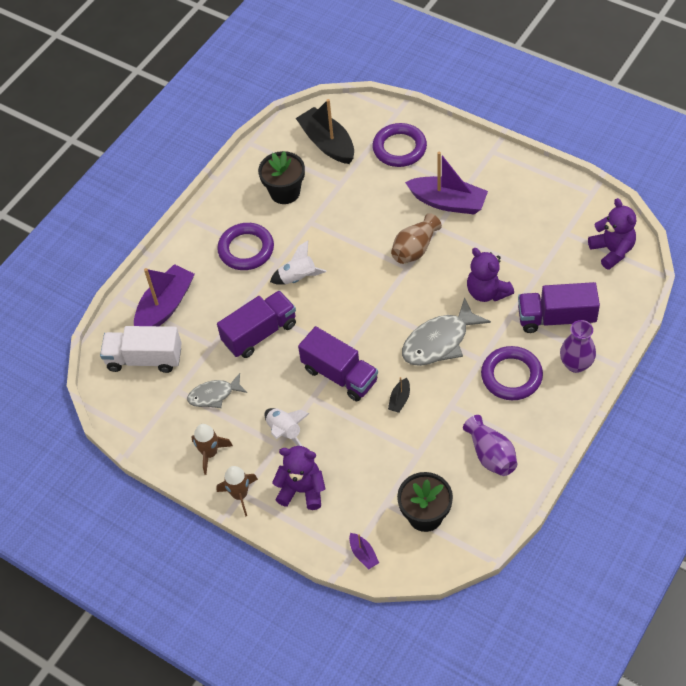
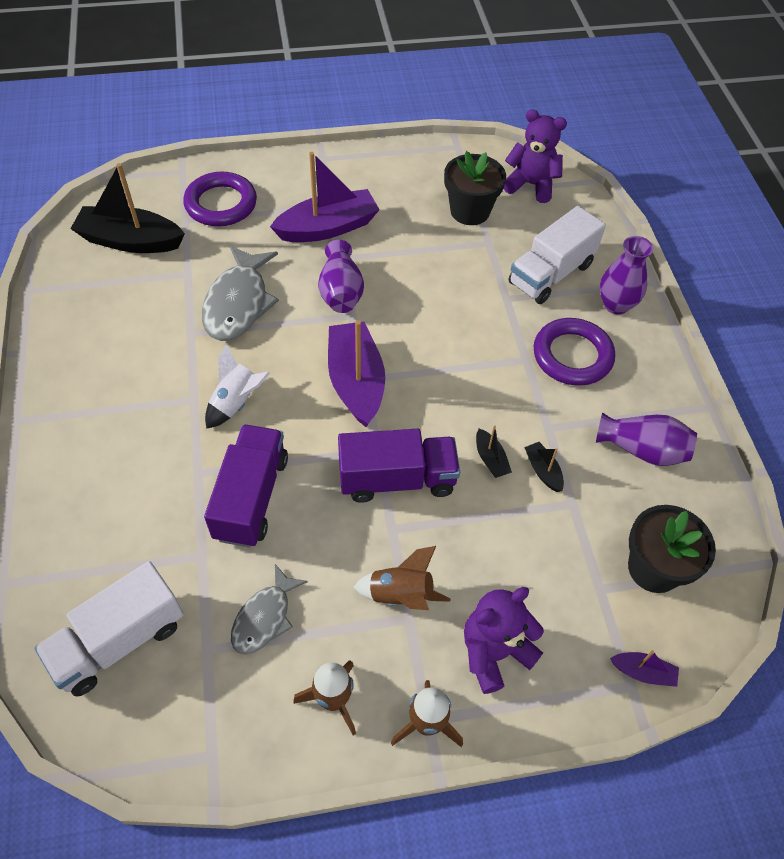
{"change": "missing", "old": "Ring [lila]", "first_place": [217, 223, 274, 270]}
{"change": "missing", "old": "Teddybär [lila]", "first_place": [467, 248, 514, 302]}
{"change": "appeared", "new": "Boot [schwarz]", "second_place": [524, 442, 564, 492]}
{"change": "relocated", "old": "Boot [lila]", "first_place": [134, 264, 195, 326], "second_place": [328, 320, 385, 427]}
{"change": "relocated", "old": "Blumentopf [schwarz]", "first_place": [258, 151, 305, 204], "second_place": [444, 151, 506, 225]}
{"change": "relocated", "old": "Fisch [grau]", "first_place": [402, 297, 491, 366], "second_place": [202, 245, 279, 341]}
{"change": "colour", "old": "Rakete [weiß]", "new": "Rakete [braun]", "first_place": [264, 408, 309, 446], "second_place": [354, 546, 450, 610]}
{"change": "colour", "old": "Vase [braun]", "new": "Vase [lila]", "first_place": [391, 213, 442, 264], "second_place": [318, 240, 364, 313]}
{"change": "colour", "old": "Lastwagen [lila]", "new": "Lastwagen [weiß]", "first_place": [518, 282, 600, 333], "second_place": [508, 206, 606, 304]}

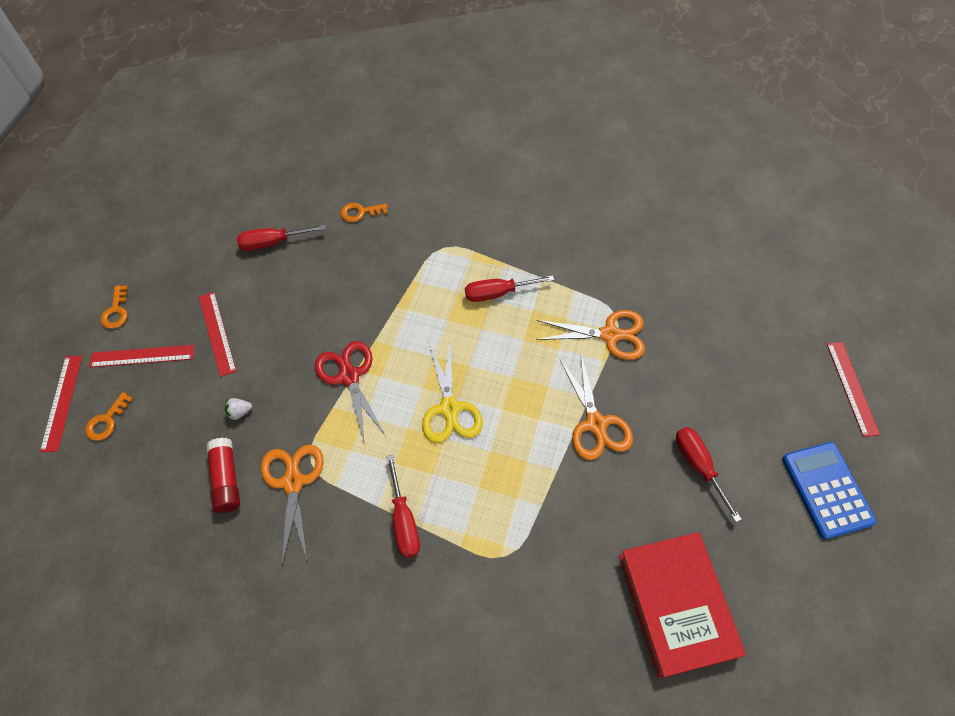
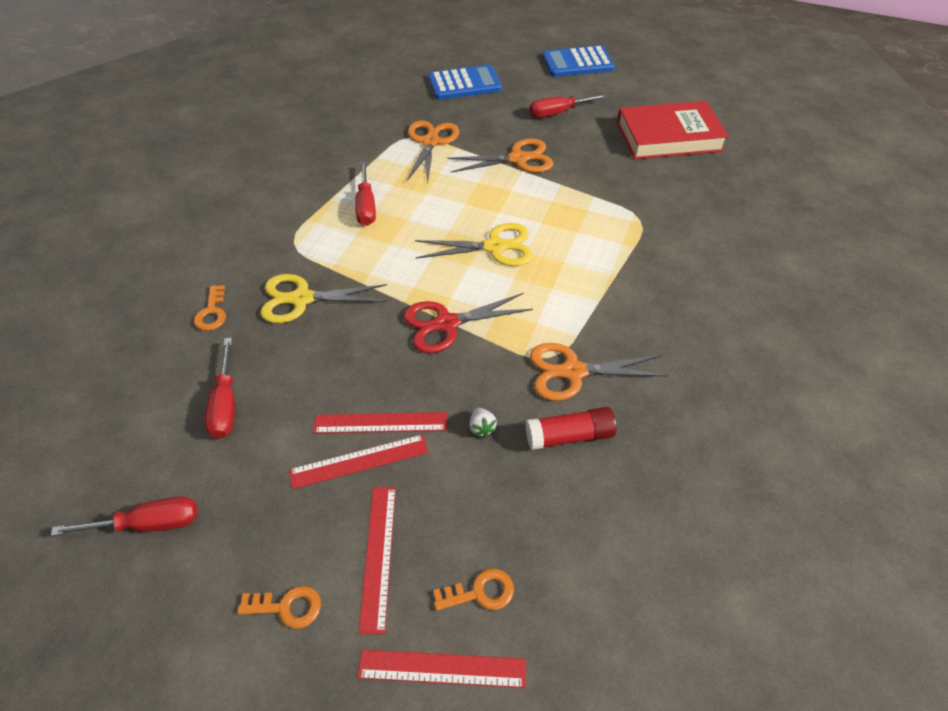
{"change": "appeared", "new": "Schere [gelb]", "second_place": [260, 274, 387, 323]}
{"change": "appeared", "new": "Taschenrechner [blau]", "second_place": [428, 65, 502, 100]}
{"change": "relocated", "old": "Schraubenzieher [rot]", "first_place": [386, 455, 420, 558], "second_place": [51, 497, 198, 536]}
{"change": "relocated", "old": "Lineal [rot]", "first_place": [827, 342, 880, 437], "second_place": [313, 412, 447, 433]}
{"change": "spun", "old": "Schlüssel [orange]", "first_place": [85, 392, 133, 441], "second_place": [433, 568, 514, 611], "degrees": -45}

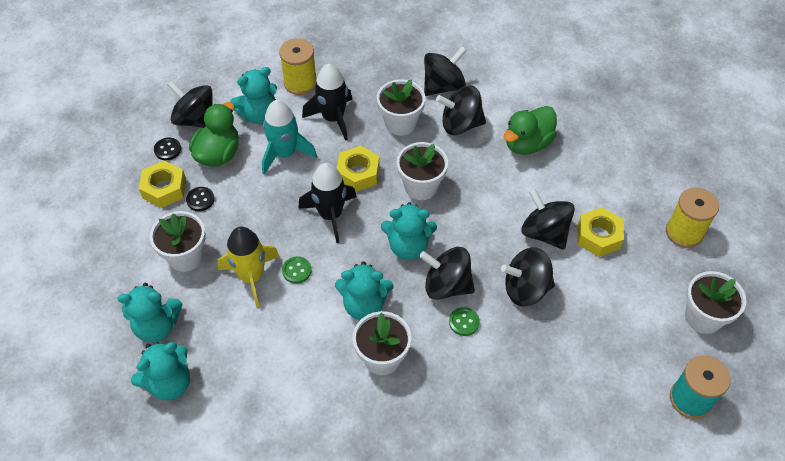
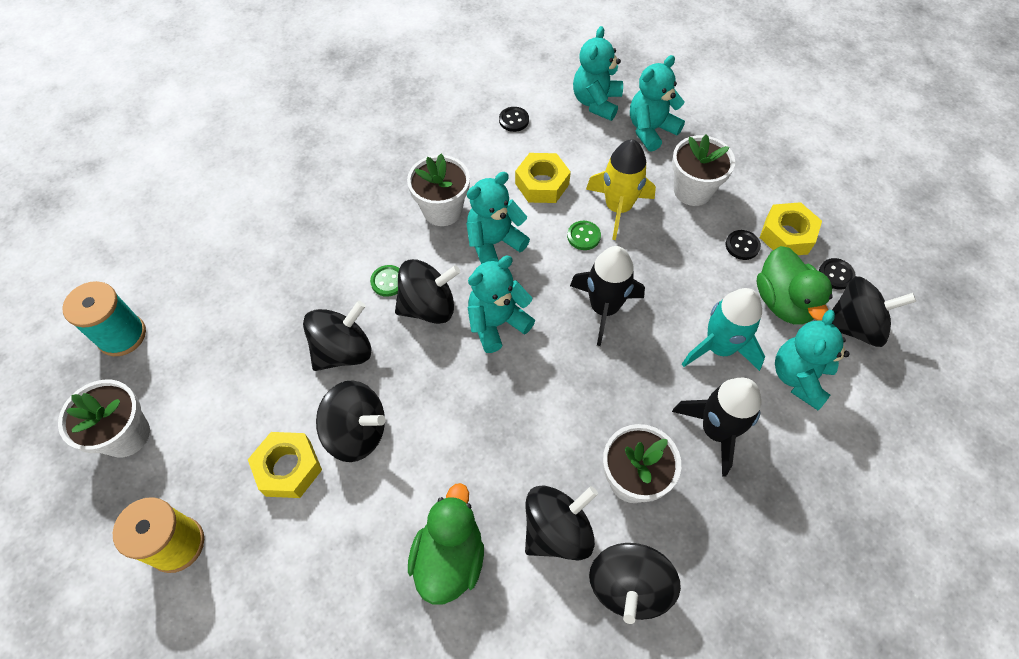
{"change": "missing", "old": "Garnrolle [gelb]", "first_place": [279, 38, 317, 95]}
{"change": "missing", "old": "Blumentopf [weiß]", "first_place": [397, 142, 448, 200]}
{"change": "appeared", "new": "Knopf [schwarz]", "second_place": [499, 107, 529, 132]}
{"change": "relocated", "old": "Sechskantmutter [gelb]", "first_place": [336, 146, 379, 192], "second_place": [515, 153, 571, 203]}

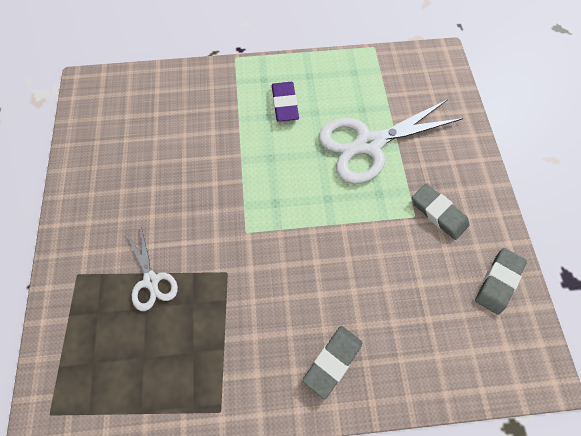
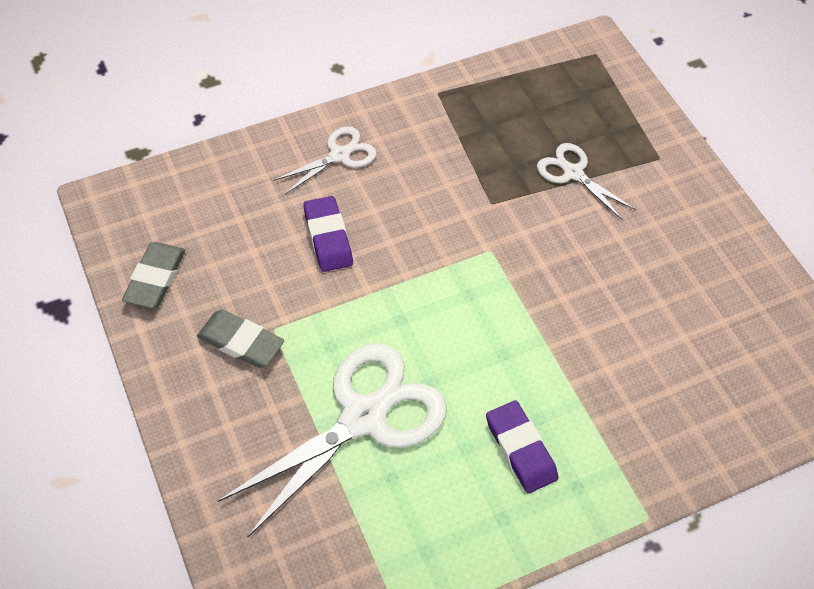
{"change": "appeared", "new": "Radiergummi [lila]", "second_place": [303, 196, 353, 272]}
{"change": "exchanged", "old": "Radiergummi [grau]", "new": "Schere [weiß]", "first_place": [303, 326, 362, 399], "second_place": [273, 126, 377, 195]}

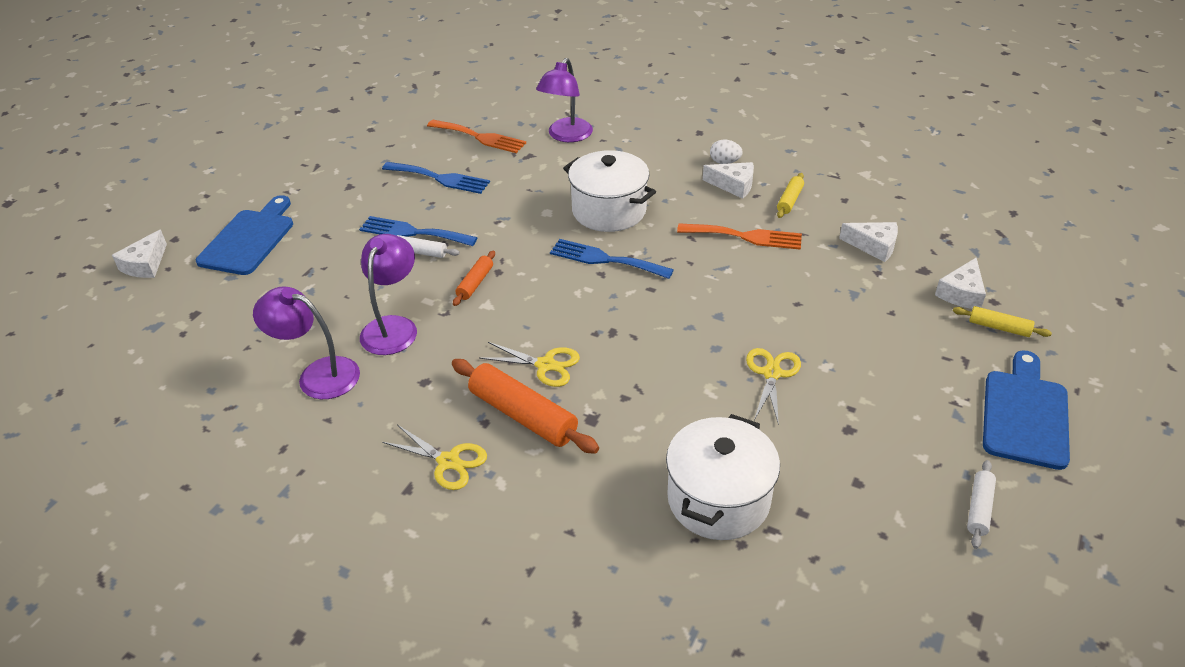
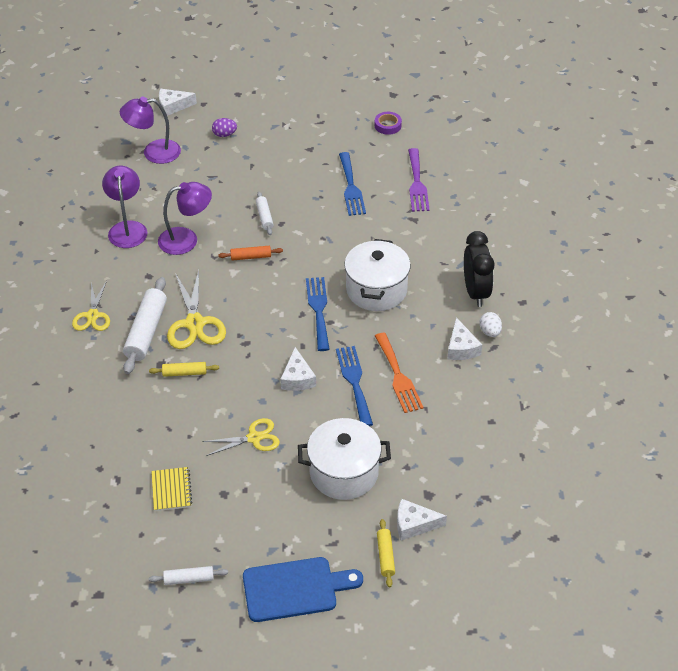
{"change": "appeared", "new": "Notizbuch [gelb]", "second_place": [151, 467, 192, 511]}
{"change": "appeared", "new": "Klebeband [lila]", "second_place": [374, 112, 402, 135]}
{"change": "appeared", "new": "Wecker [schwarz]", "second_place": [464, 231, 495, 307]}
{"change": "relocated", "old": "Gabel [blau]", "first_place": [359, 216, 478, 246], "second_place": [336, 346, 373, 426]}
{"change": "relocated", "old": "Lampe [lila]", "first_place": [536, 58, 593, 142], "second_place": [120, 97, 181, 164]}
{"change": "relocated", "old": "Kochtopf [weiß]", "first_place": [666, 414, 780, 540], "second_place": [298, 418, 391, 500]}
{"change": "relocated", "old": "Nudelholz [gelb]", "first_place": [777, 173, 804, 218], "second_place": [149, 362, 219, 377]}
{"change": "relocated", "old": "Käse [weiß]", "first_place": [839, 222, 898, 262], "second_place": [280, 347, 316, 391]}
{"change": "exchanged", "old": "Schneidebrett [blau]", "new": "Ei [lila]", "first_place": [196, 195, 293, 275], "second_place": [212, 118, 237, 137]}
{"change": "colour", "old": "Gabel [orange]", "new": "Gabel [lila]", "first_place": [427, 120, 526, 153], "second_place": [408, 148, 430, 211]}
{"change": "colour", "old": "Nudelholz [orange]", "new": "Nudelholz [weiß]", "first_place": [452, 359, 599, 454], "second_place": [123, 277, 167, 374]}
{"change": "size", "old": "Schere [gelb]", "first_place": [479, 342, 580, 387], "second_place": [167, 270, 226, 349], "factor": 1.54}

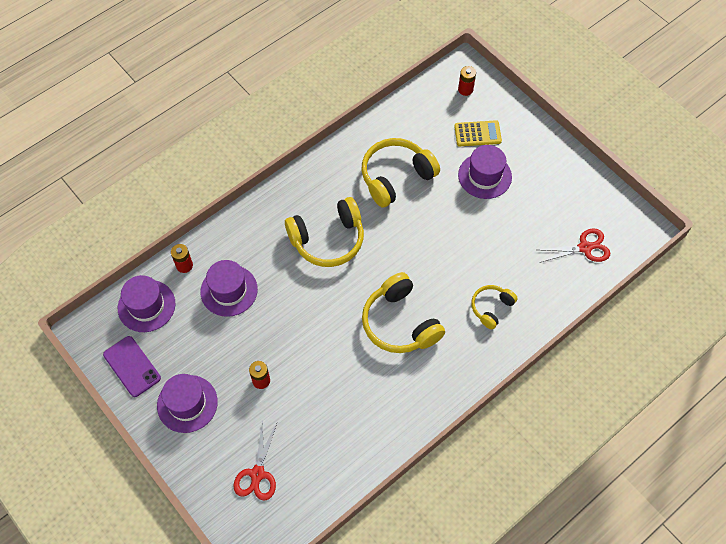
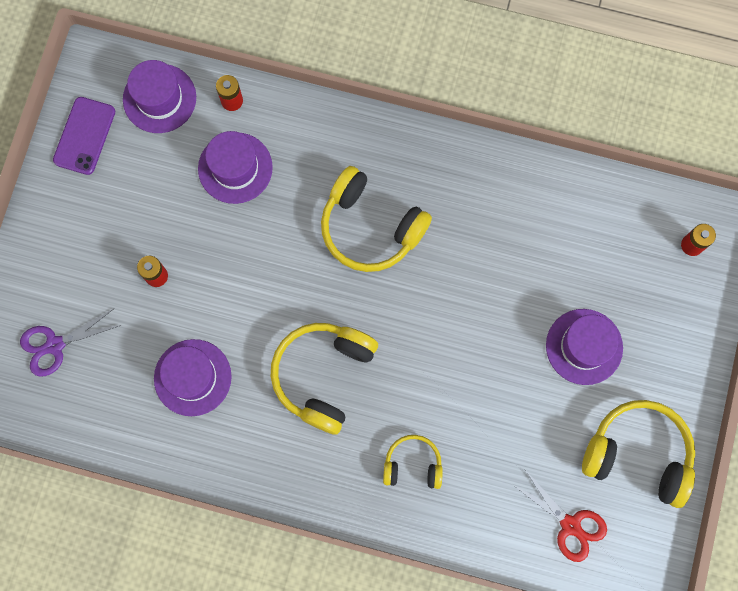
{"change": "missing", "old": "Taschenrechner [gelb]", "first_place": [454, 120, 502, 146]}
{"change": "relocated", "old": "Hut [lila]", "first_place": [157, 374, 218, 433], "second_place": [154, 339, 232, 416]}
{"change": "relocated", "old": "Kopfhörer [gelb]", "first_place": [361, 138, 440, 208], "second_place": [582, 400, 695, 508]}
{"change": "colour", "old": "Schere [rot]", "new": "Schere [lila]", "first_place": [233, 420, 277, 501], "second_place": [20, 308, 121, 377]}

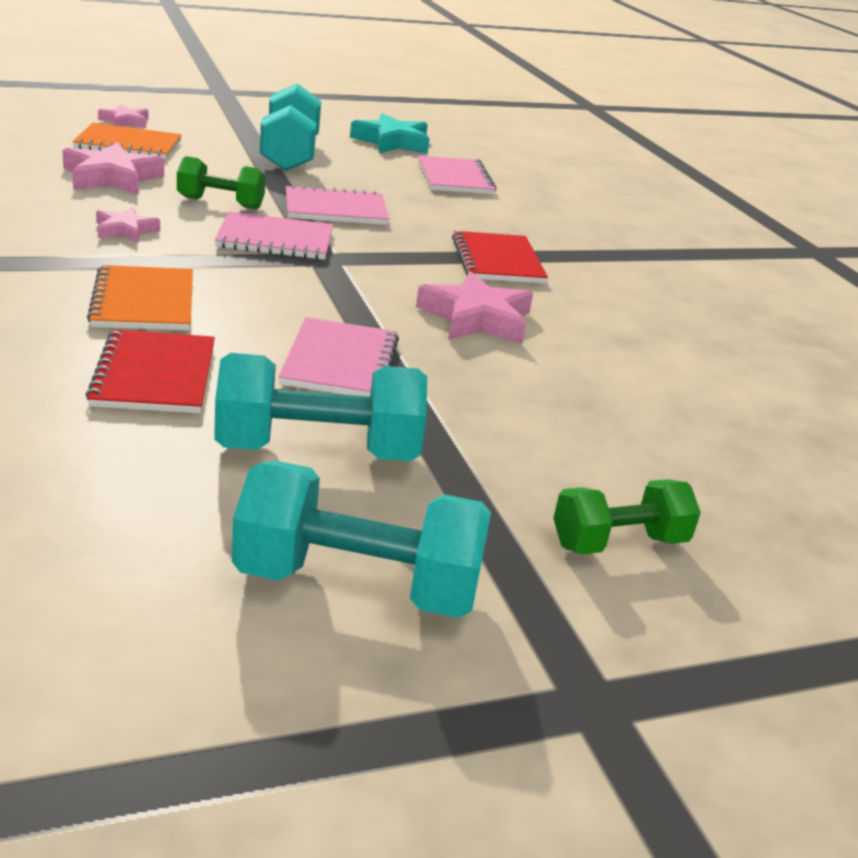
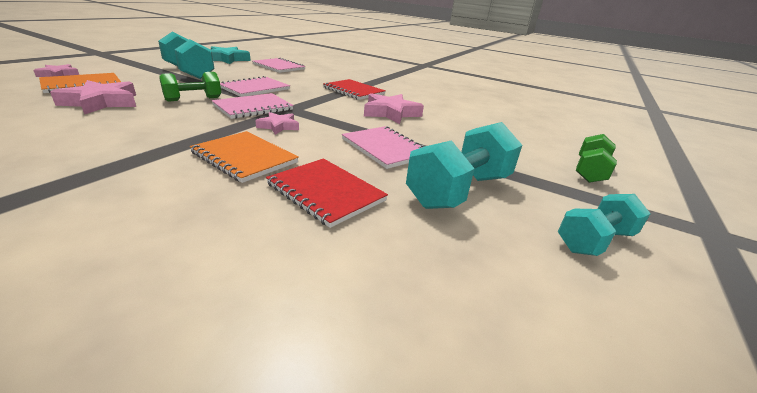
{"change": "relocated", "old": "Stern [rosa]", "first_place": [96, 207, 160, 243], "second_place": [255, 112, 299, 135]}
{"change": "size", "old": "Hantel [türkis]", "first_place": [232, 461, 491, 618], "second_place": [558, 194, 651, 256], "factor": 0.62}

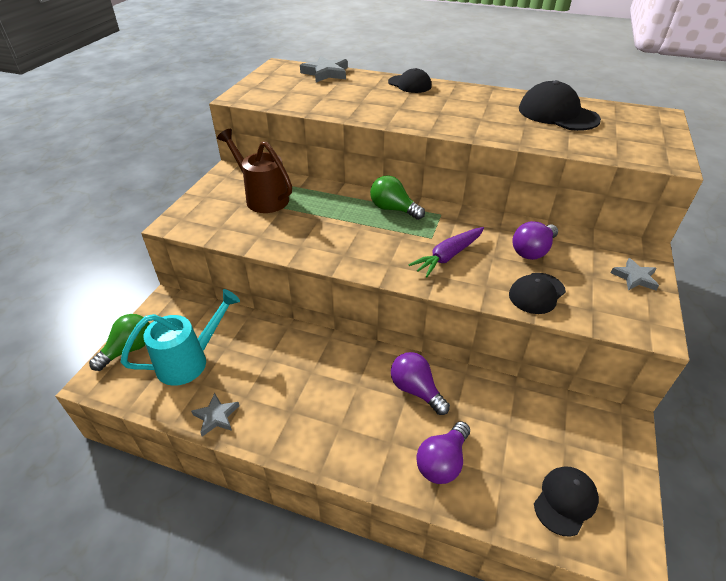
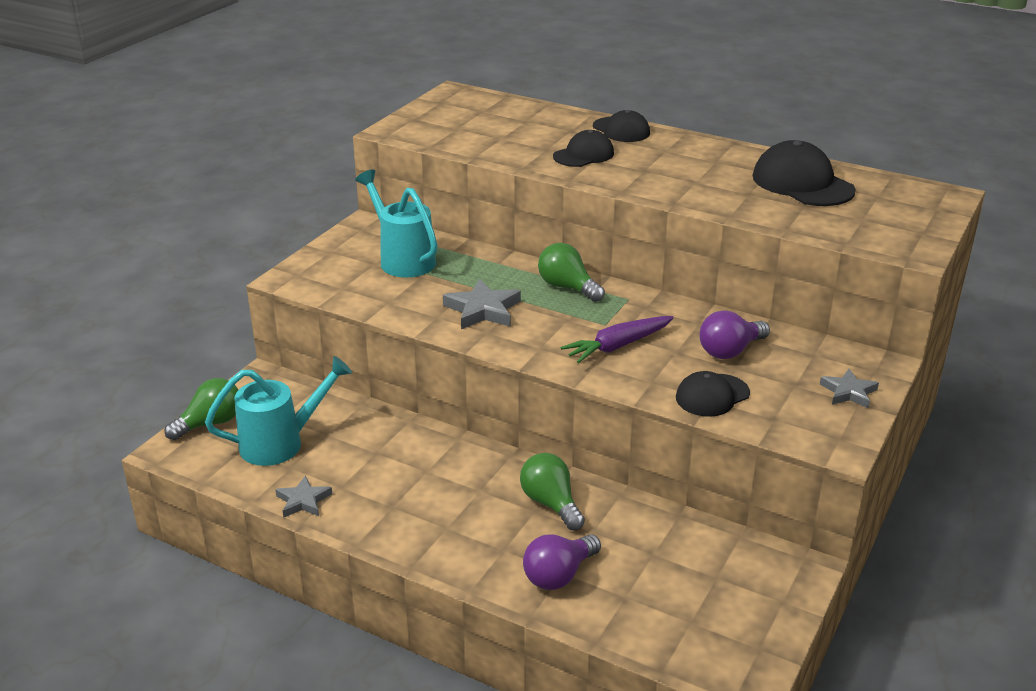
{"change": "relocated", "old": "Stern [grau]", "first_place": [300, 56, 348, 82], "second_place": [443, 279, 521, 329]}
{"change": "relocated", "old": "Kappe [schwarz]", "first_place": [534, 467, 599, 537], "second_place": [553, 130, 614, 167]}
{"change": "colour", "old": "Gießkanne [braun]", "new": "Gießkanne [türkis]", "first_place": [217, 129, 292, 213], "second_place": [355, 169, 438, 278]}
{"change": "colour", "old": "Glühbirne [lila]", "new": "Glühbirne [grün]", "first_place": [391, 352, 450, 415], "second_place": [520, 453, 585, 530]}

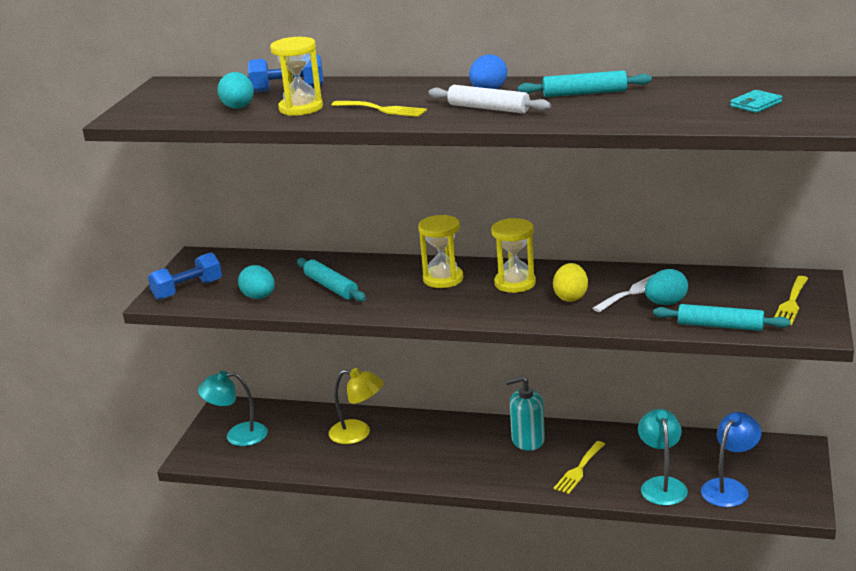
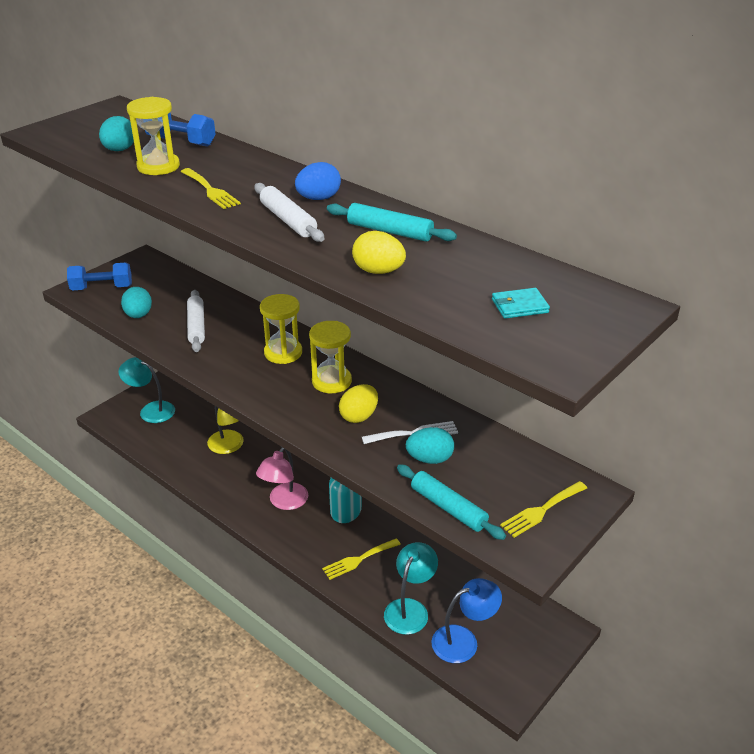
{"change": "appeared", "new": "Lampe [rosa]", "second_place": [256, 447, 308, 510]}
{"change": "appeared", "new": "Ei [gelb]", "second_place": [352, 231, 406, 274]}
{"change": "colour", "old": "Nudelholz [türkis]", "new": "Nudelholz [weiß]", "first_place": [297, 258, 366, 302], "second_place": [187, 290, 205, 352]}

